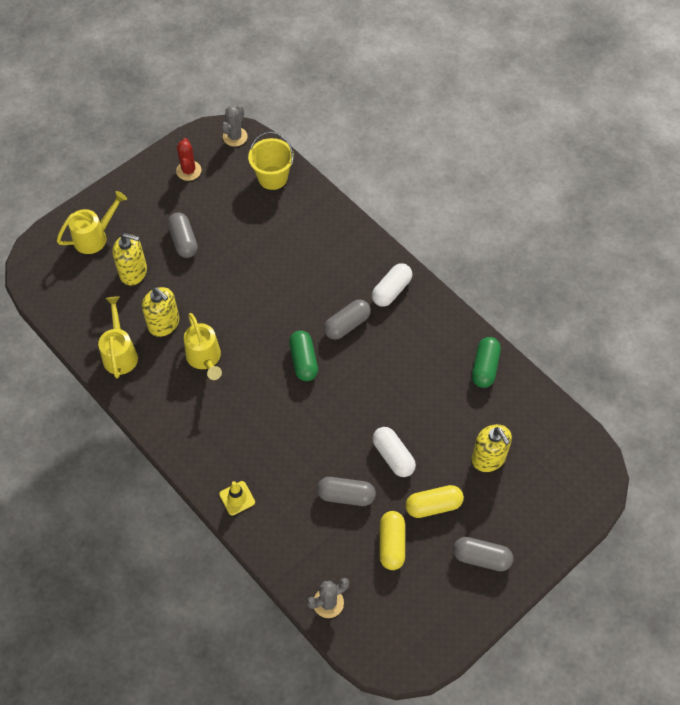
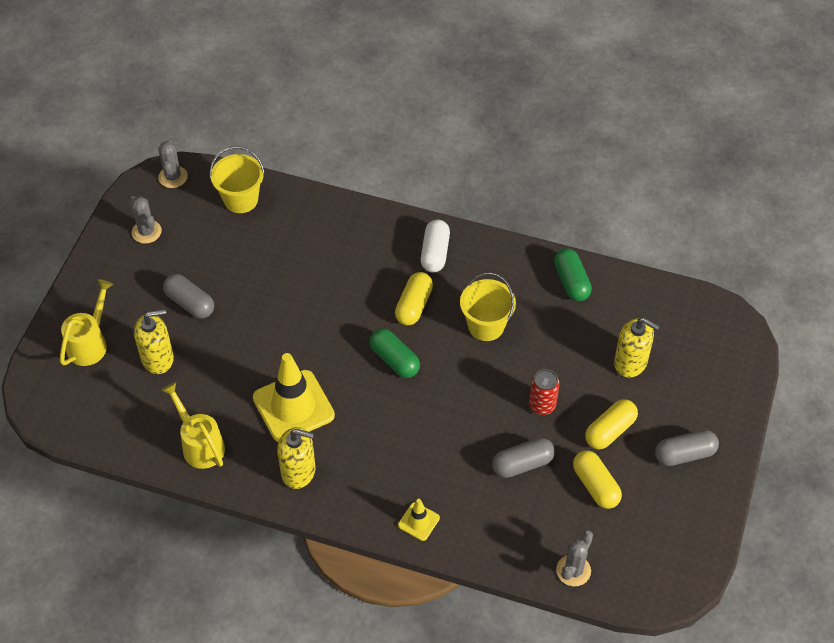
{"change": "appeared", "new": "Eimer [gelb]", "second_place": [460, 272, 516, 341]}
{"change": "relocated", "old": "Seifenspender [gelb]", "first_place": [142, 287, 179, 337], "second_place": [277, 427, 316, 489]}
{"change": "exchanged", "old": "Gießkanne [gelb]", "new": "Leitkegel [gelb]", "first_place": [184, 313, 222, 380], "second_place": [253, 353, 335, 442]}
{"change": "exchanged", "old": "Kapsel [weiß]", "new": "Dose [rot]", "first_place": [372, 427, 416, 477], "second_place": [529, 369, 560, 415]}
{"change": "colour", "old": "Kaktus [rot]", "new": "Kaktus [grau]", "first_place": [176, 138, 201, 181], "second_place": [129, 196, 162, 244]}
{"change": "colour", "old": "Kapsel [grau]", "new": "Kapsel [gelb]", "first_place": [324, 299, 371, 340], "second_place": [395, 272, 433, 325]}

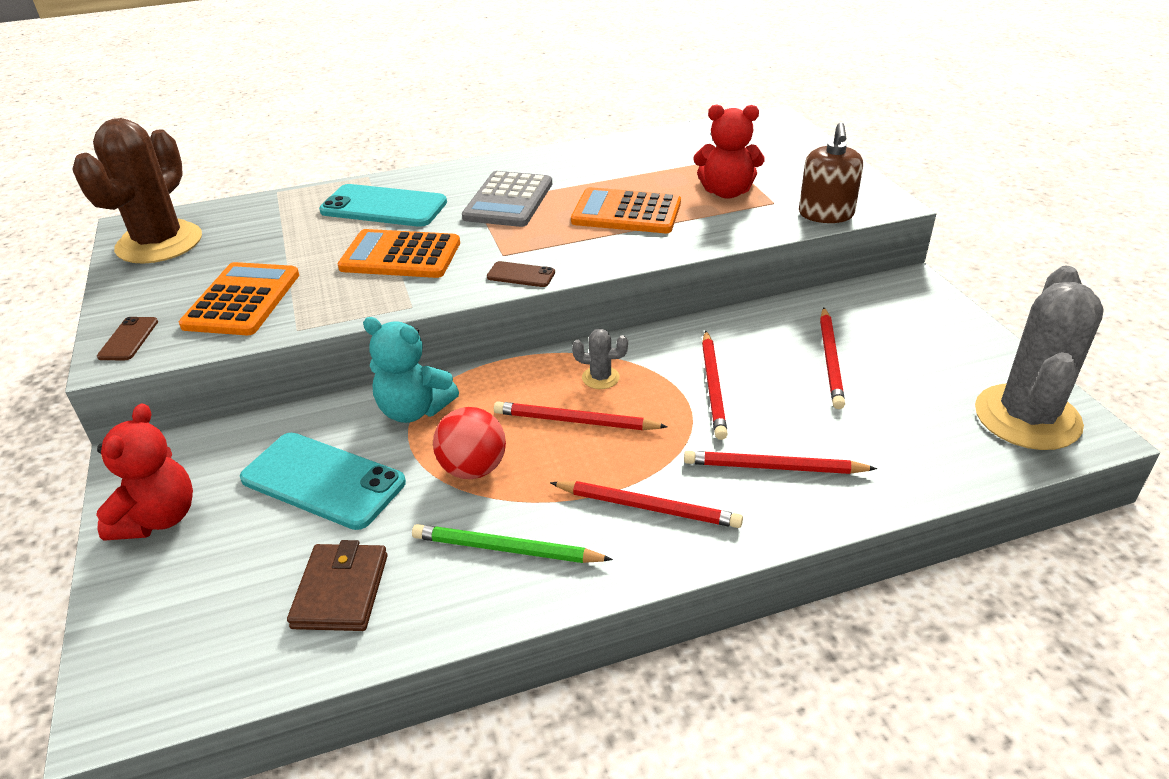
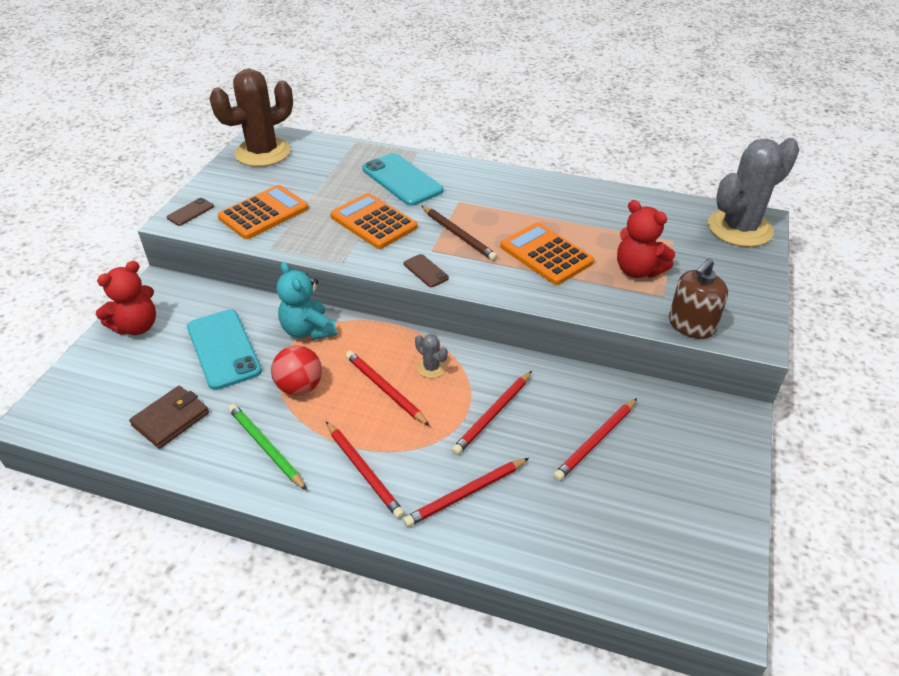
{"change": "missing", "old": "Taschenrechner [grau]", "first_place": [462, 171, 552, 227]}
{"change": "appeared", "new": "Bleistift [braun]", "second_place": [422, 206, 498, 261]}
{"change": "relocated", "old": "Kaktus [grau]", "first_place": [975, 266, 1104, 450], "second_place": [708, 138, 799, 247]}
{"change": "spun", "old": "Bleistift [rot]", "first_place": [684, 451, 877, 474], "second_place": [403, 458, 529, 527], "degrees": -75}

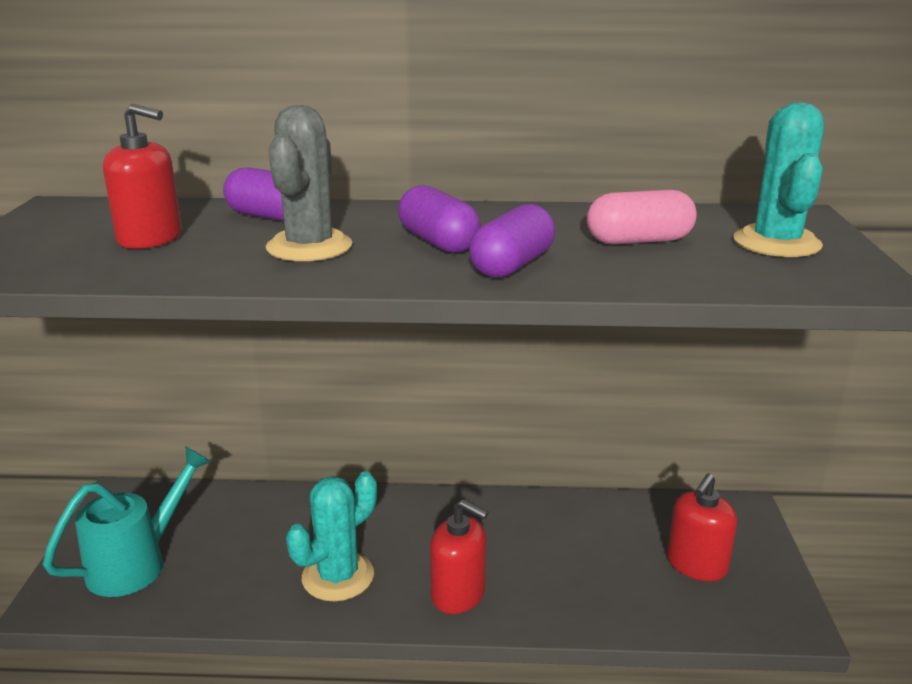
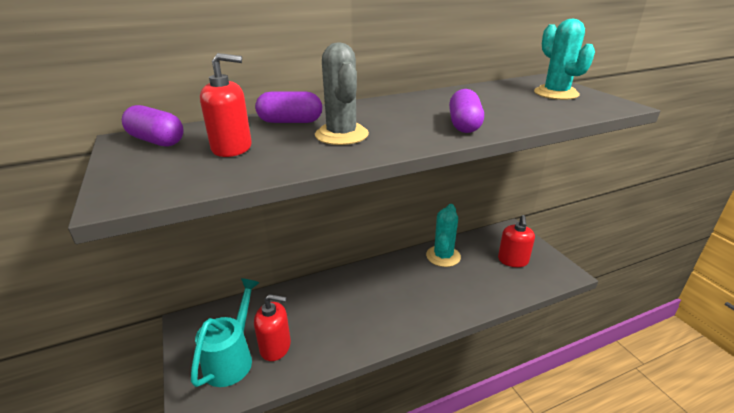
{"change": "missing", "old": "Kapsel [rosa]", "first_place": [587, 190, 697, 245]}
{"change": "relocated", "old": "Kaktus [türkis]", "first_place": [286, 471, 377, 601], "second_place": [426, 204, 461, 267]}
{"change": "relocated", "old": "Kapsel [lila]", "first_place": [398, 185, 481, 253], "second_place": [122, 105, 184, 147]}
{"change": "relocated", "old": "Seifenspender [rot]", "first_place": [430, 499, 489, 614], "second_place": [254, 294, 291, 361]}

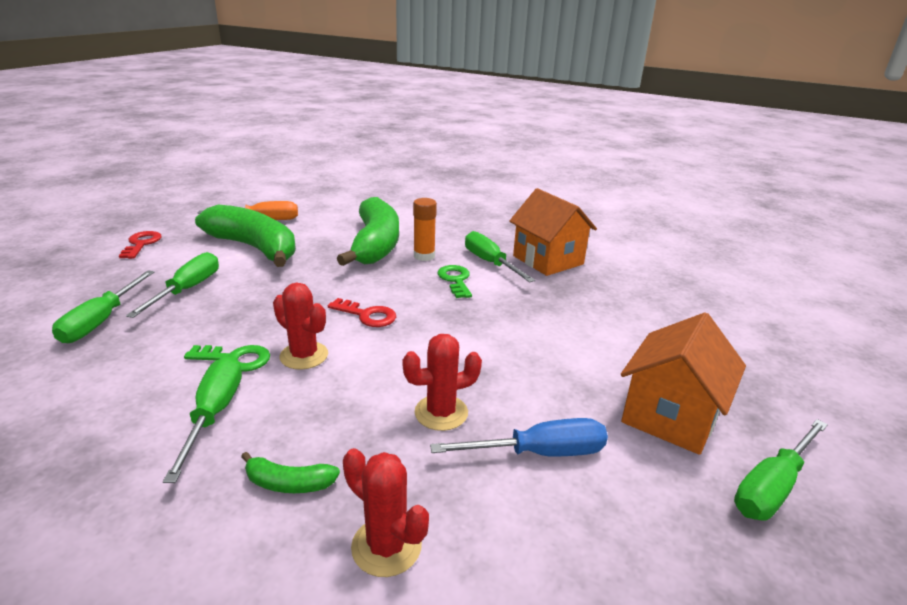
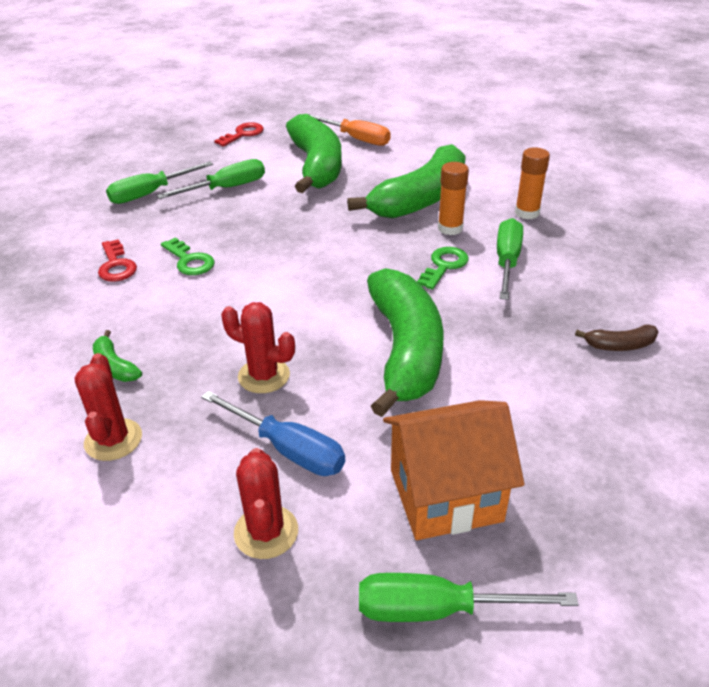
{"change": "missing", "old": "Schraubenzieher [grün]", "first_place": [163, 356, 242, 483]}
{"change": "missing", "old": "Haus [orange]", "first_place": [509, 188, 597, 276]}
{"change": "appeared", "new": "Banane [grün]", "second_place": [367, 268, 444, 417]}
{"change": "appeared", "new": "Klebestift [orange]", "second_place": [515, 147, 550, 219]}
{"change": "appeared", "new": "Banane [braun]", "second_place": [575, 324, 659, 351]}
{"change": "relocated", "old": "Kaktus [rot]", "first_place": [273, 282, 328, 369], "second_place": [234, 448, 298, 559]}
{"change": "relocated", "old": "Schlüssel [rot]", "first_place": [328, 298, 396, 327], "second_place": [98, 239, 137, 281]}

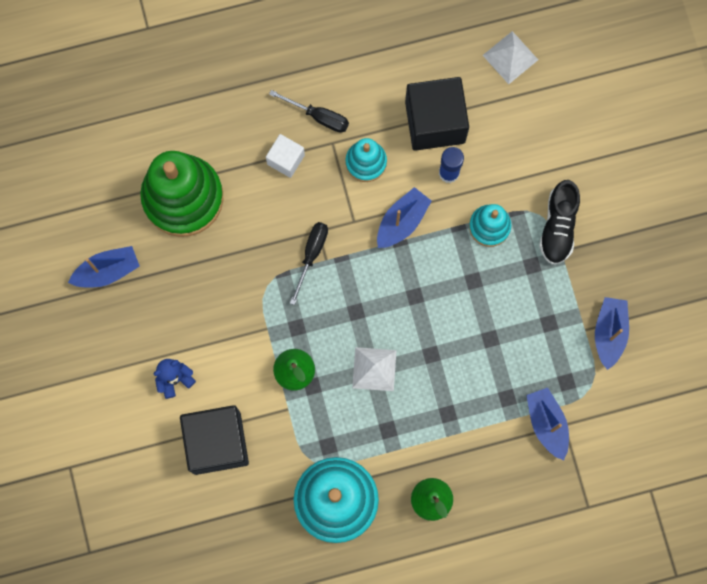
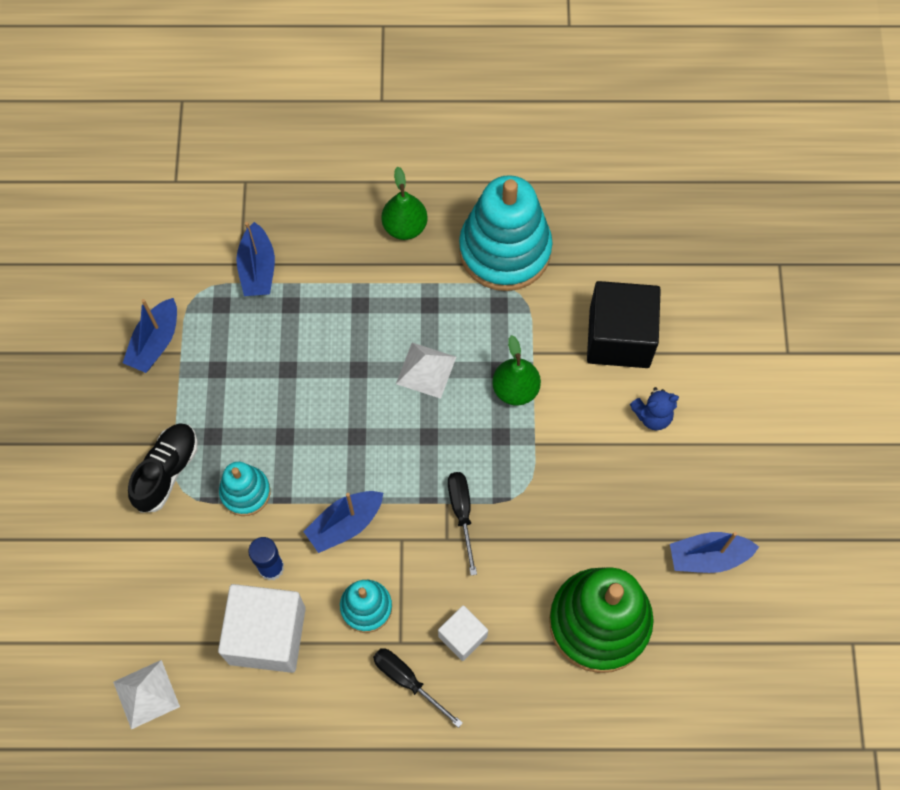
{"change": "colour", "old": "Kubus [schwarz]", "new": "Kubus [weiß]", "first_place": [405, 77, 469, 151], "second_place": [218, 584, 306, 673]}
{"change": "spun", "old": "Schraubenzieher [schwarz]", "first_place": [290, 222, 328, 305], "second_place": [448, 472, 477, 576], "degrees": 135}

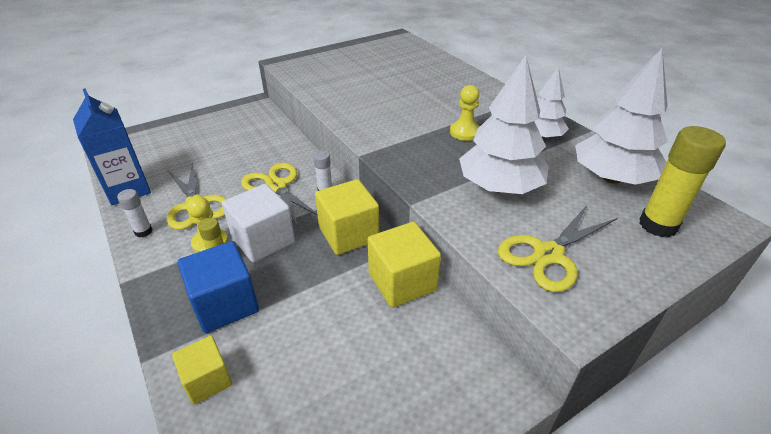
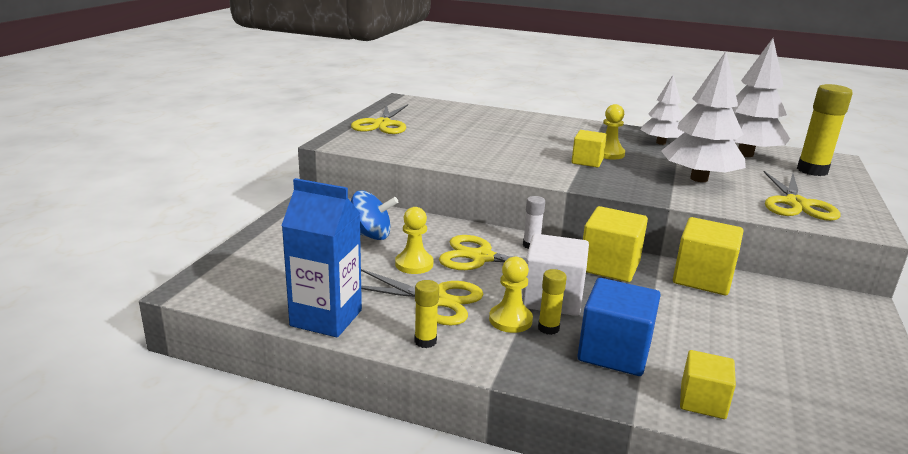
{"change": "appeared", "new": "Schere [gelb]", "second_place": [351, 104, 408, 134]}
{"change": "appeared", "new": "Kreisel [blau]", "second_place": [351, 190, 398, 240]}
{"change": "appeared", "new": "Bauer [gelb]", "second_place": [395, 207, 433, 274]}
{"change": "appeared", "new": "Kubus [gelb]", "second_place": [571, 130, 607, 168]}
{"change": "colour", "old": "Klebestift [weiß]", "new": "Klebestift [gelb]", "first_place": [117, 189, 153, 238], "second_place": [414, 280, 439, 348]}

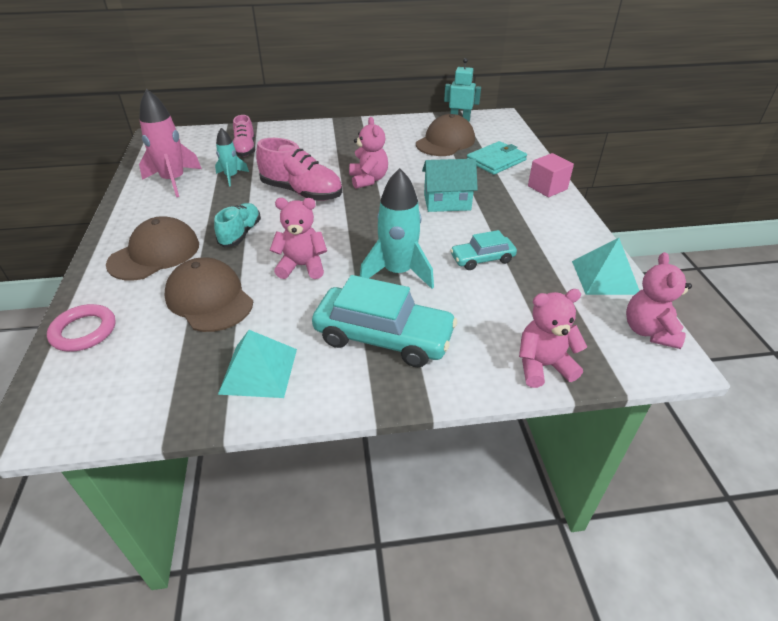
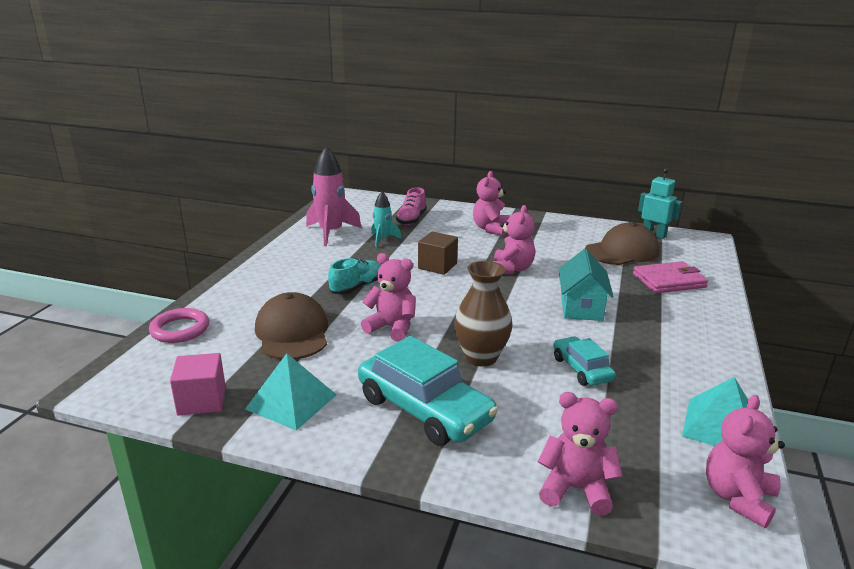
{"change": "missing", "old": "Kappe [braun]", "first_place": [106, 216, 199, 280]}
{"change": "appeared", "new": "Teddybär [rosa]", "second_place": [473, 171, 510, 236]}
{"change": "relocated", "old": "Kubus [rosa]", "first_place": [528, 153, 574, 197], "second_place": [170, 353, 226, 416]}
{"change": "exchanged", "old": "Schuh [rosa]", "new": "Kubus [braun]", "first_place": [256, 138, 342, 201], "second_place": [418, 231, 458, 275]}
{"change": "exchanged", "old": "Rakete [türkis]", "new": "Vase [braun]", "first_place": [360, 168, 434, 289], "second_place": [454, 261, 513, 367]}
{"change": "colour", "old": "Geldbörse [türkis]", "new": "Geldbörse [rosa]", "first_place": [467, 141, 527, 175], "second_place": [633, 261, 708, 293]}
{"change": "spun", "old": "Haus [türkis]", "first_place": [422, 159, 478, 212], "second_place": [559, 249, 614, 321], "degrees": 75}
{"change": "spun", "old": "Auto [türkis]", "first_place": [450, 230, 517, 270], "second_place": [553, 336, 615, 386], "degrees": 60}

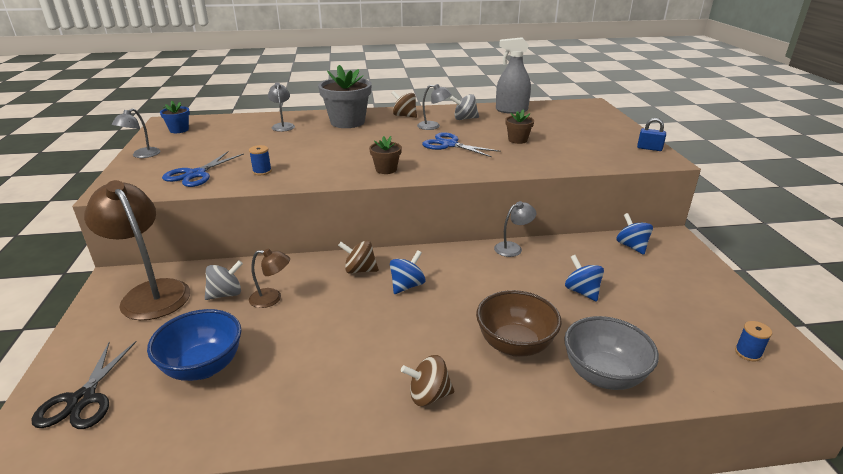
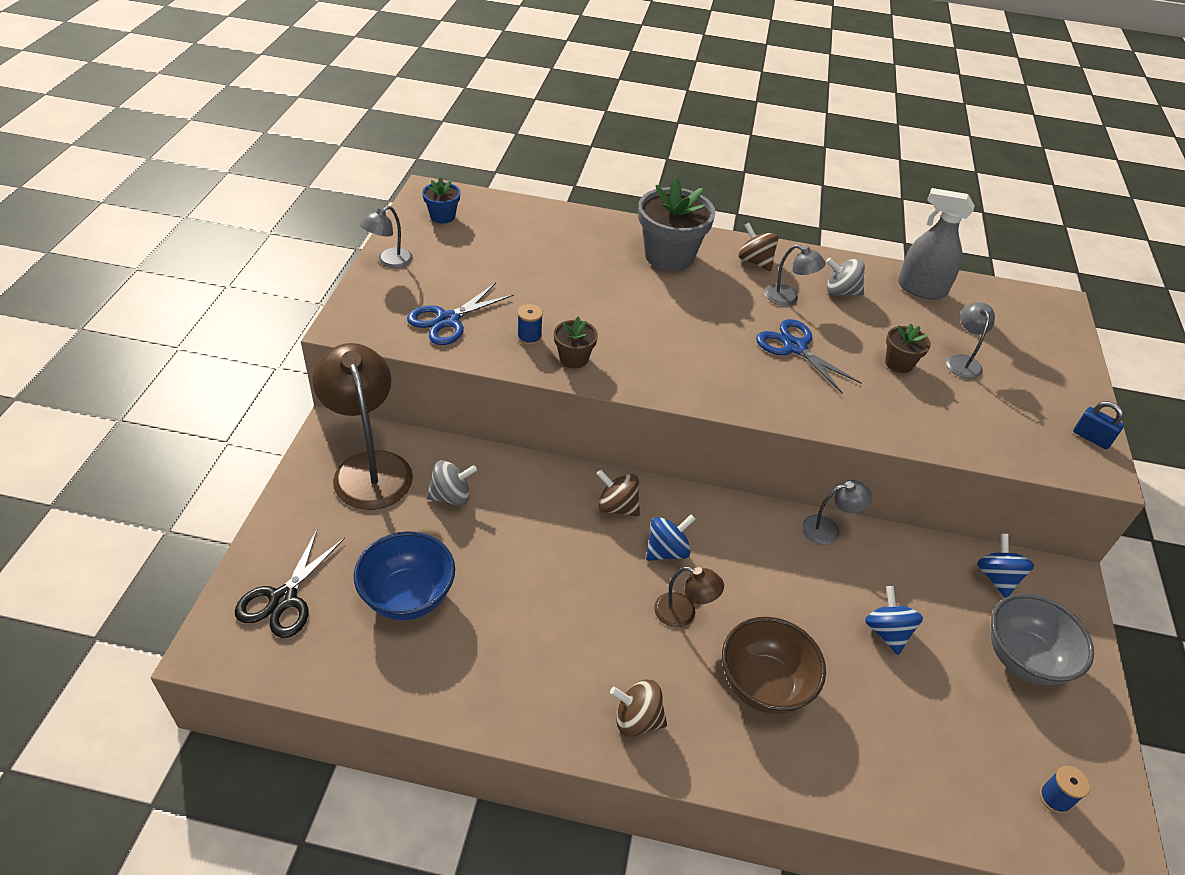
{"change": "relocated", "old": "Lampe [braun]", "first_place": [249, 248, 290, 308], "second_place": [654, 567, 724, 628]}
{"change": "relocated", "old": "Lampe [grau]", "first_place": [268, 82, 295, 132], "second_place": [946, 302, 995, 379]}
{"change": "relocated", "old": "Blumentopf [braun]", "first_place": [369, 136, 402, 174], "second_place": [554, 317, 598, 368]}
{"change": "relocated", "old": "Schüssel [grau]", "first_place": [564, 316, 659, 390], "second_place": [990, 594, 1094, 685]}

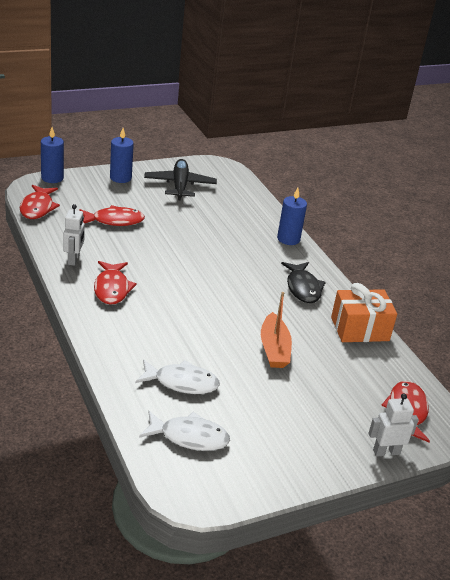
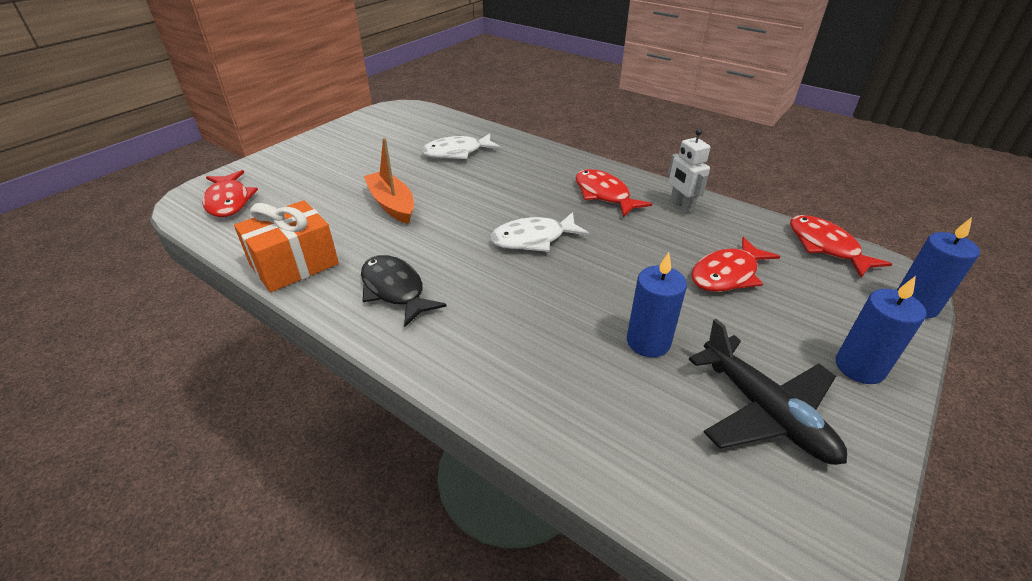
{"change": "missing", "old": "Roboter [weiß]", "first_place": [369, 393, 419, 457]}
{"change": "relocated", "old": "Fisch [weiß]", "first_place": [139, 411, 230, 451], "second_place": [490, 212, 590, 252]}
{"change": "relocated", "old": "Kerze [blau]", "first_place": [277, 188, 307, 245], "second_place": [627, 252, 687, 357]}

